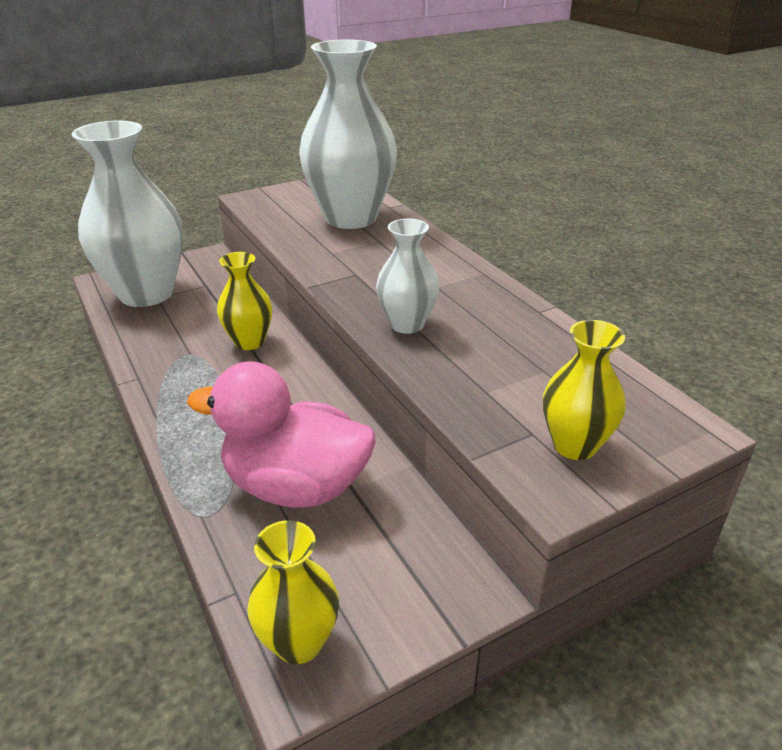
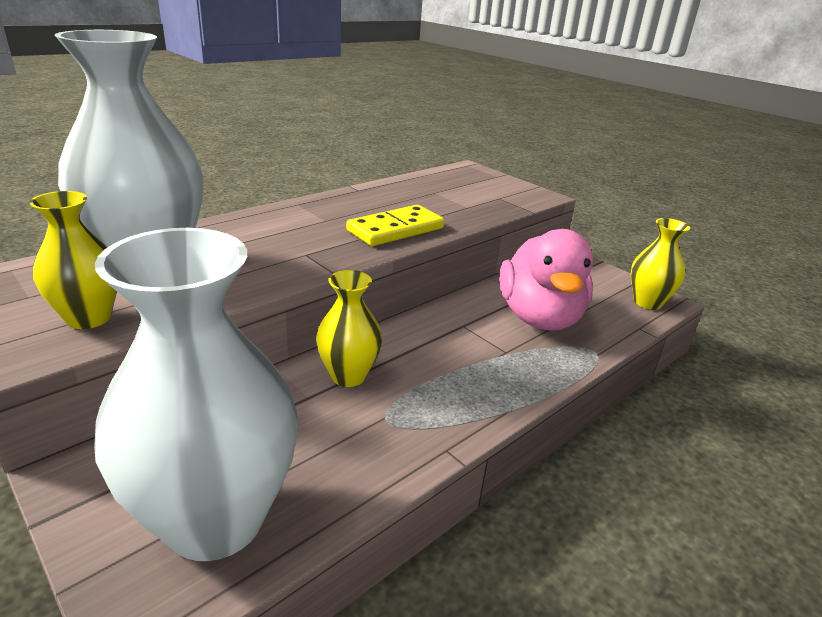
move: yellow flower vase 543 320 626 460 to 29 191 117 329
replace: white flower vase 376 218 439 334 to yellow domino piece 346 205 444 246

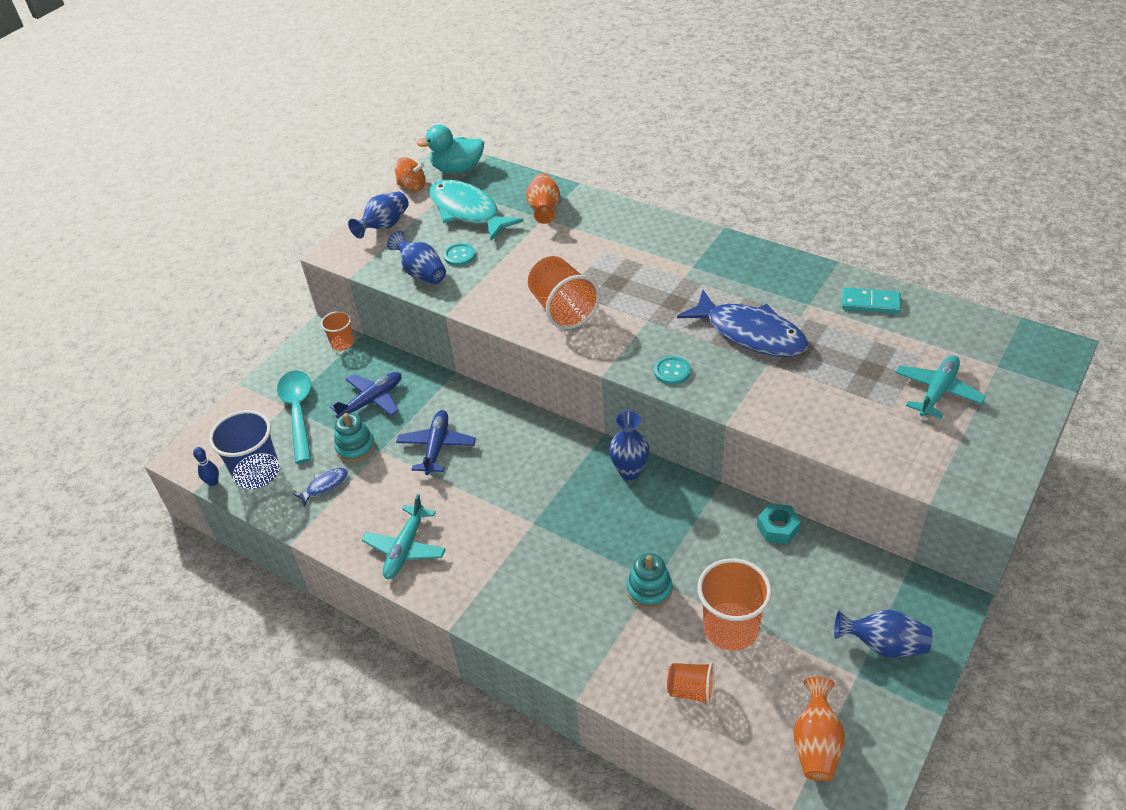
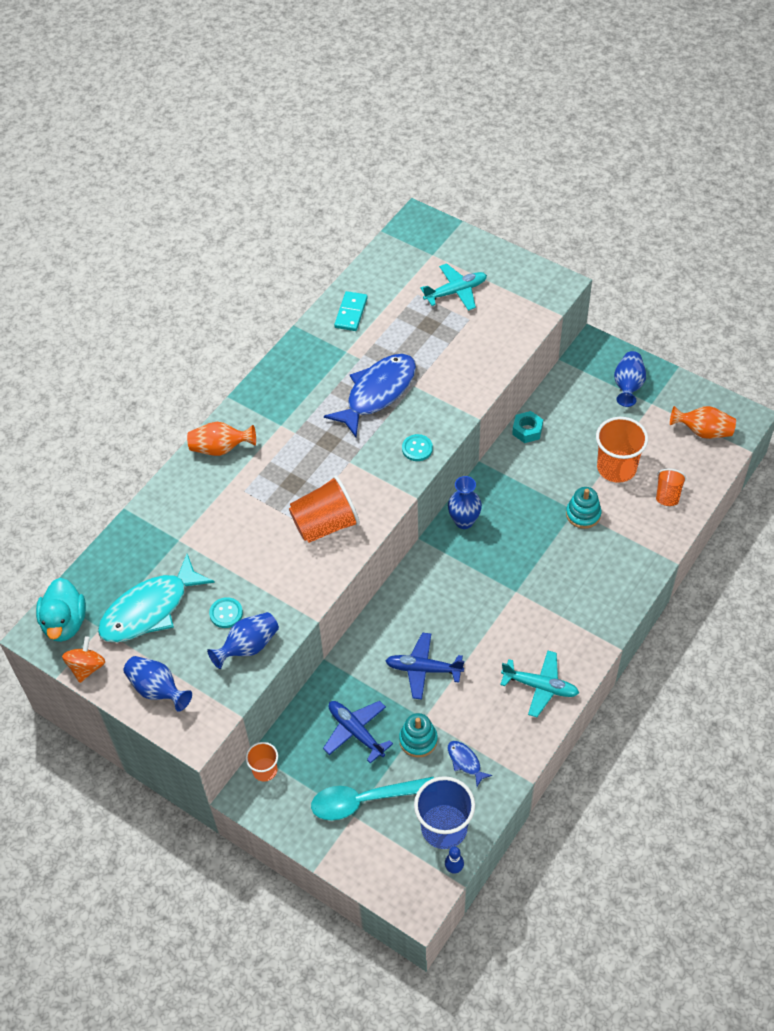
move: bright orange flower vase 526 173 560 224 to 187 422 256 456
rotate: aqua plane 895 355 986 419 = 420 263 487 311 120 degrees clockwise

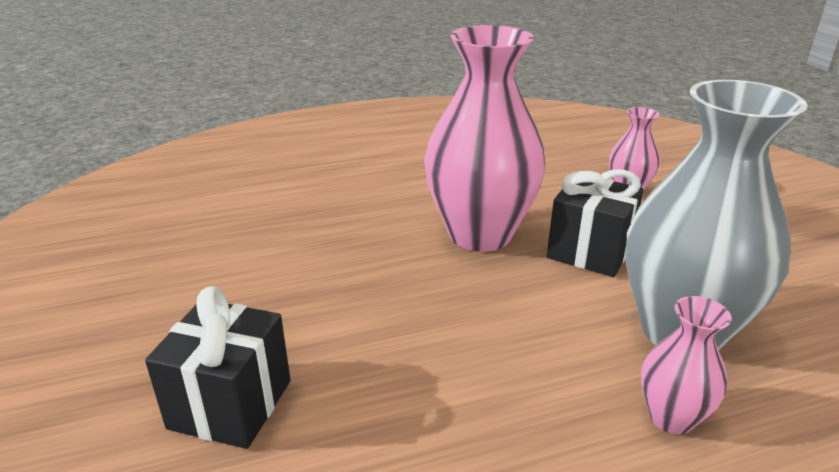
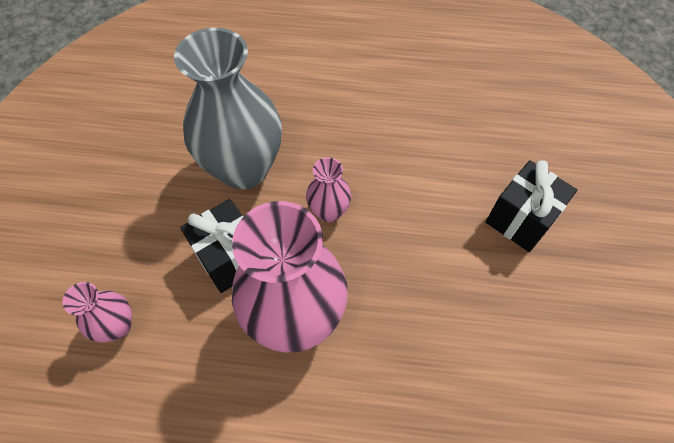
move: rosy flower vase 641 296 732 434 to 306 157 351 222

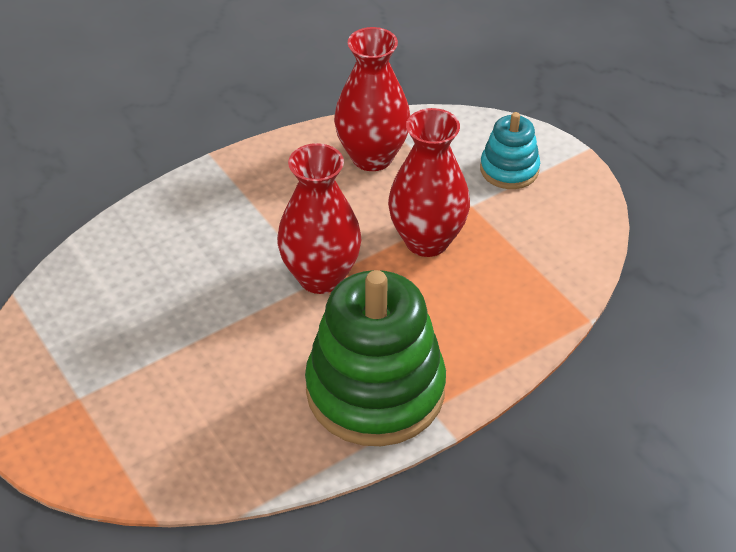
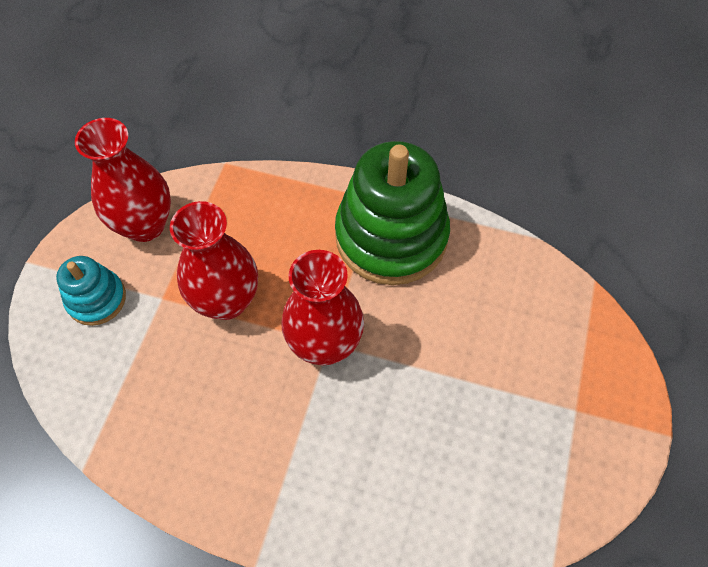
move: crimson flower vase 334 27 410 171 to 75 118 171 242

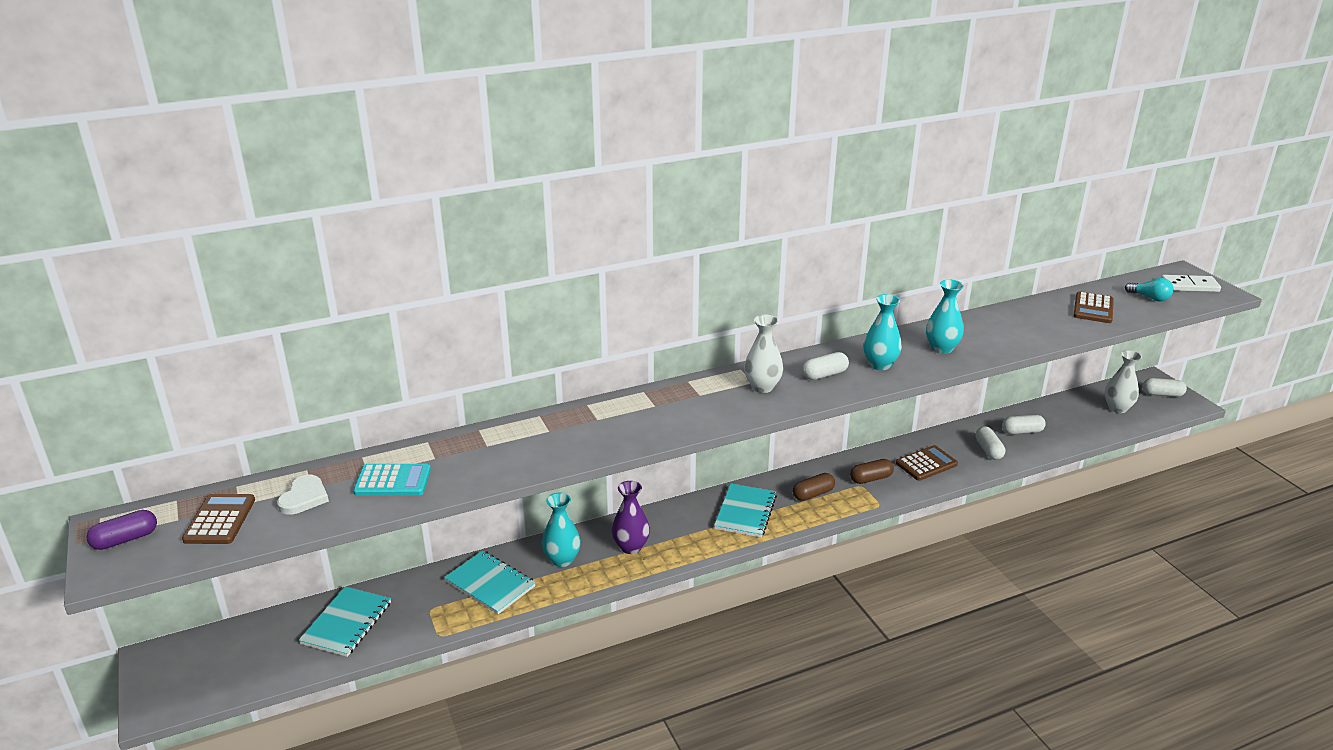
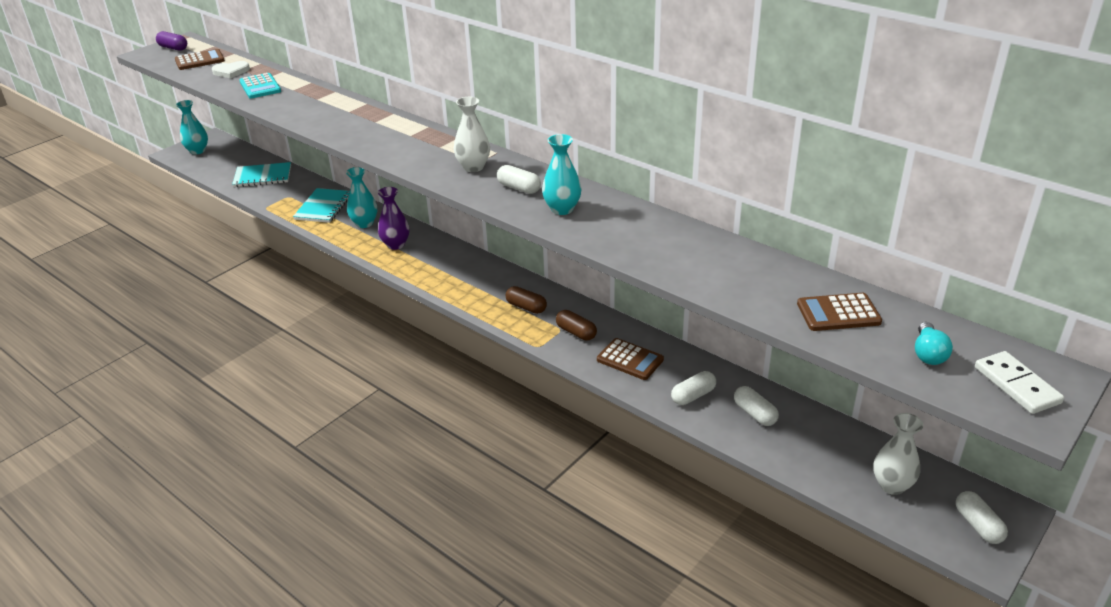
delete: aqua exercise book 714 484 777 537
move: aqua flower vase 926 280 964 354 to 176 100 208 155

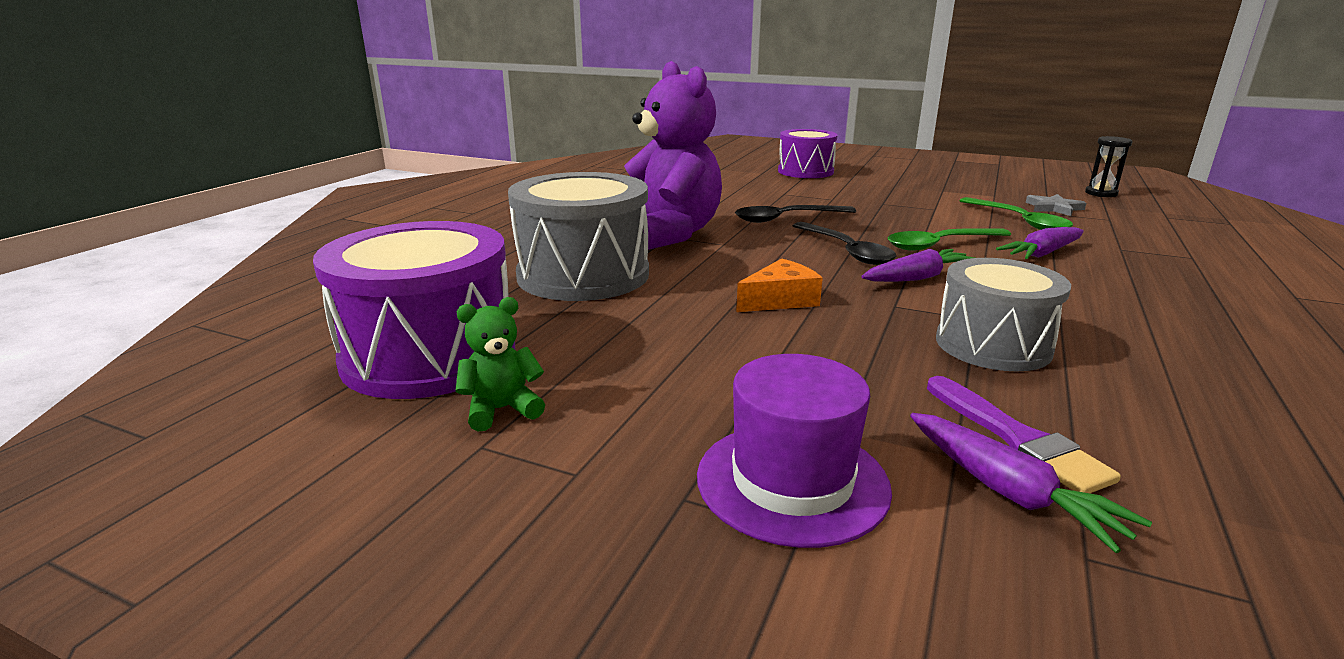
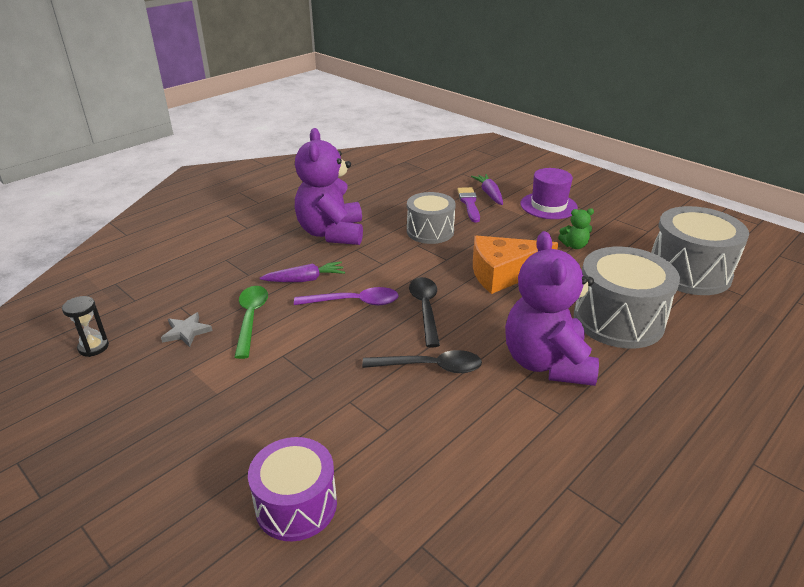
delete: violet root vegetable 861 249 974 282
insert: violet teddy bear 295 128 363 245
move: emerald teddy bear 455 297 545 431 to 558 208 594 249
recolor: violet toy drum 313 221 515 399 to gray toy drum 651 206 749 295; emerald teaspoon 888 228 1011 251 to violet teaspoon 294 287 399 305
resize: bright orange piece of cheese 736 258 823 312 = 473 235 558 294 x1.76

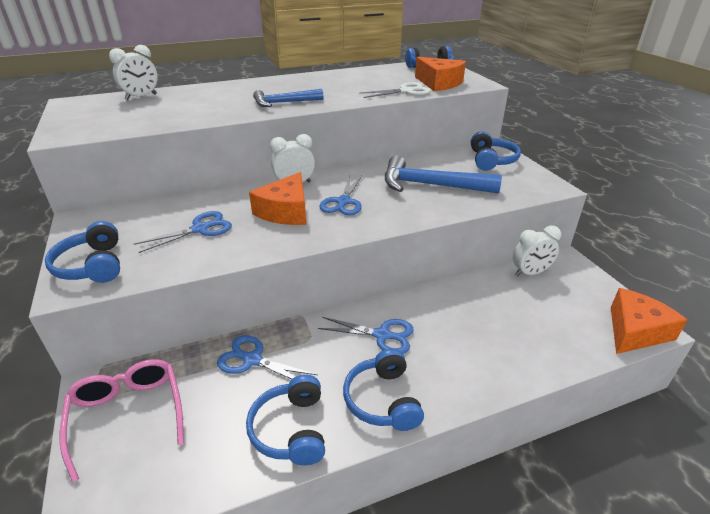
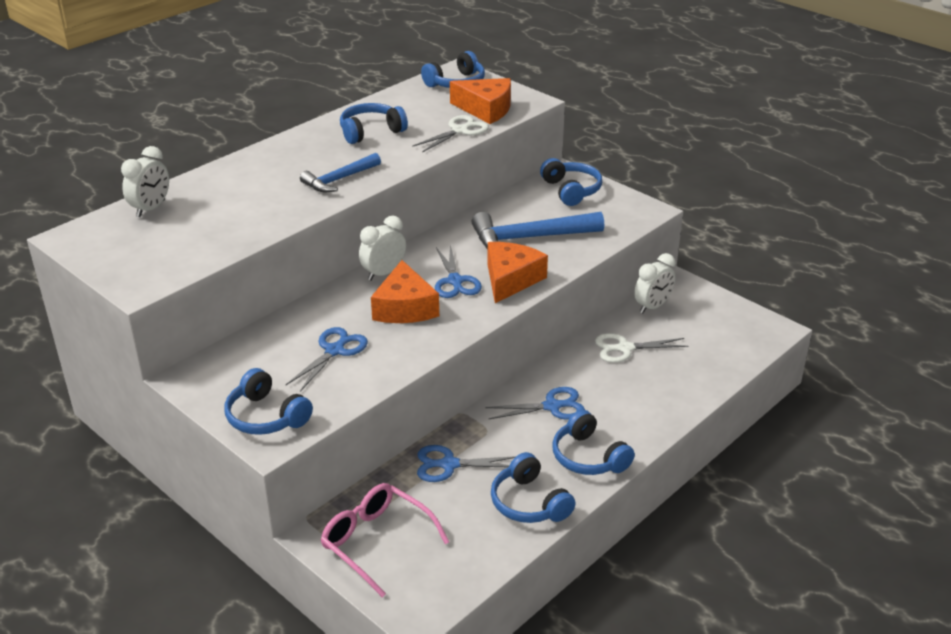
insert: cobalt headphones 340 103 408 144; white pair of scissors 595 333 688 363
move: bright orange piece of cheese 611 288 687 354 to 488 242 548 303

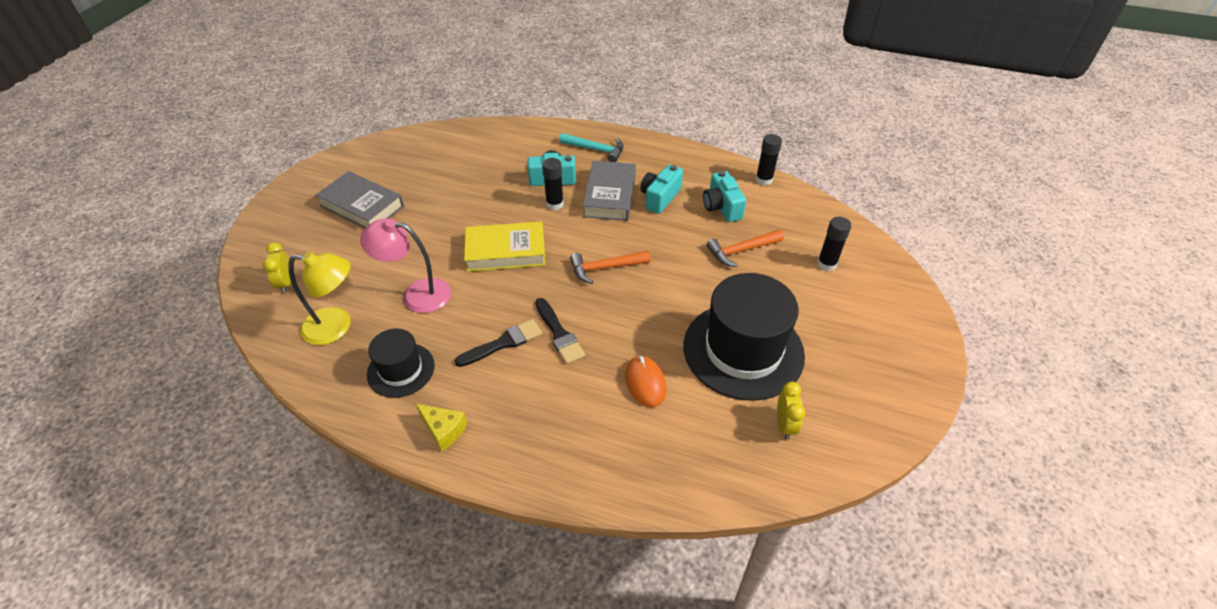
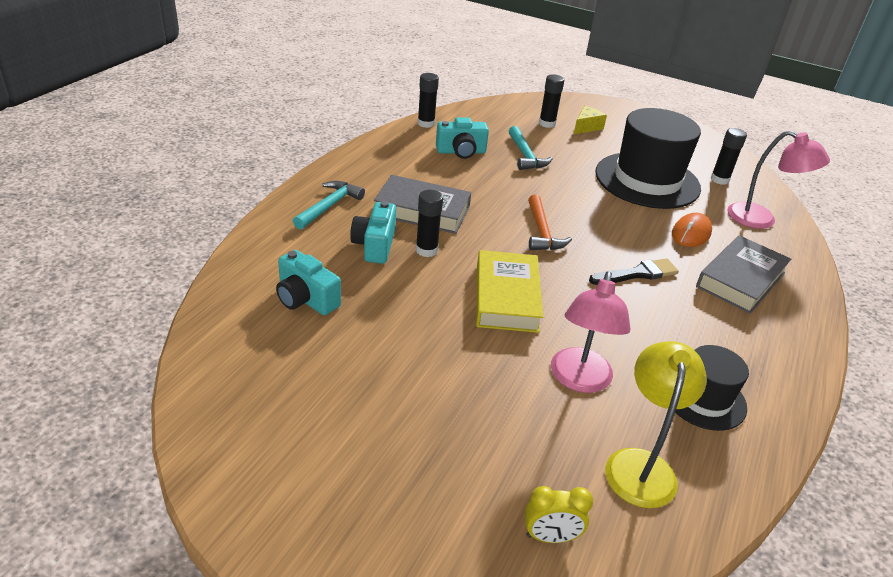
delete: jet-black paintbrush 455 319 542 367
insert: rosy reading lamp 728 131 830 229
move: gray hardback 315 171 404 228 to 696 235 791 314; yellow piece of cheese 416 404 467 452 to 574 106 607 134; aqua camera 641 164 683 214 to 276 250 341 315
replace: yellow alarm clock 777 381 805 440 to jet-black glue 711 128 747 185
recolor: bright orange hammer 706 230 784 267 to aqua hammer 509 126 553 170
rotate: bright orange mouse 625 355 666 407 = 672 213 712 247 45 degrees counterclockwise

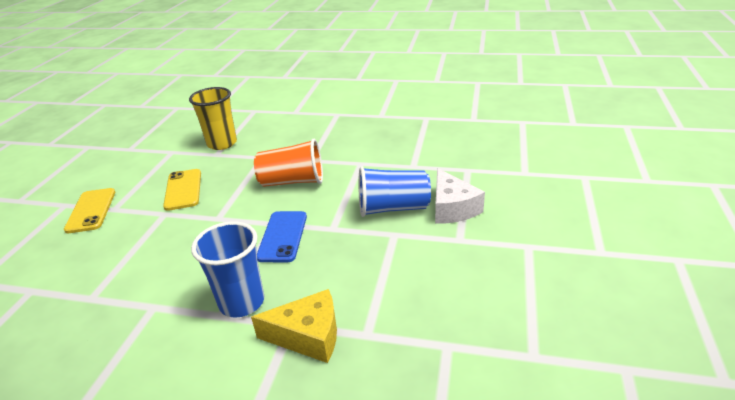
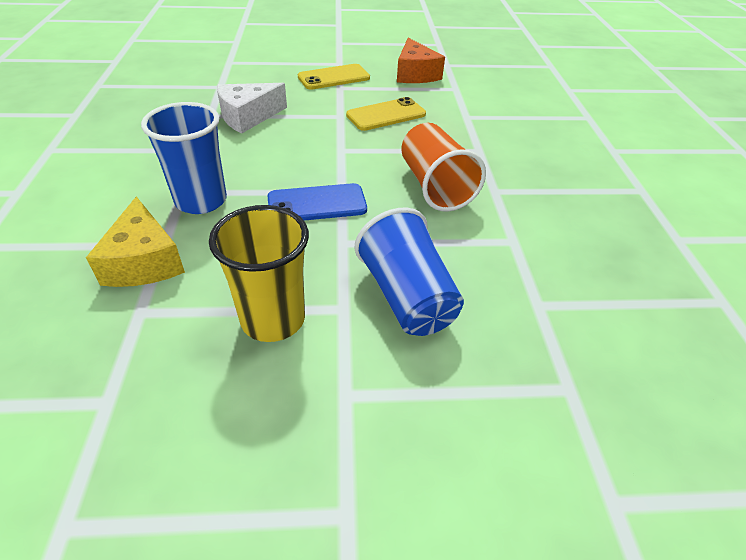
insert: bright orange piece of cheese 397 38 445 83
move: yellow beaker 189 87 237 150 to 209 205 309 342; white piece of cheese 435 168 485 224 to 217 83 287 133

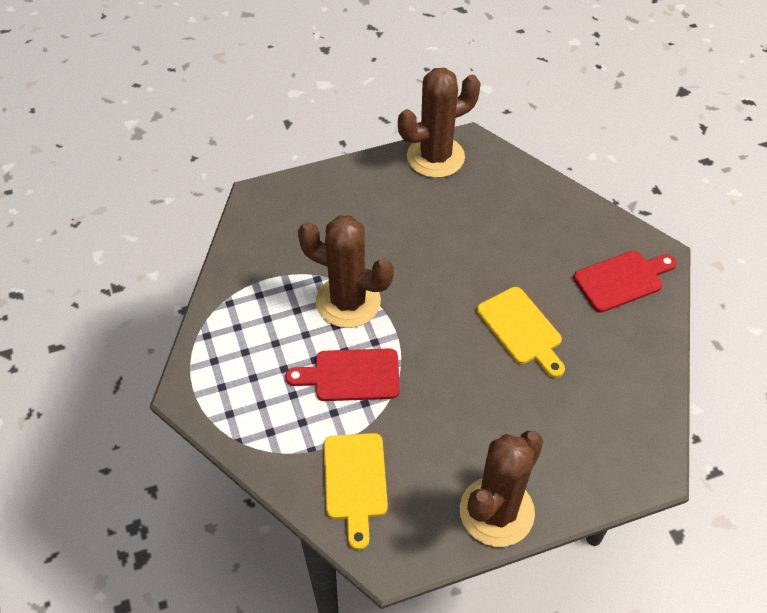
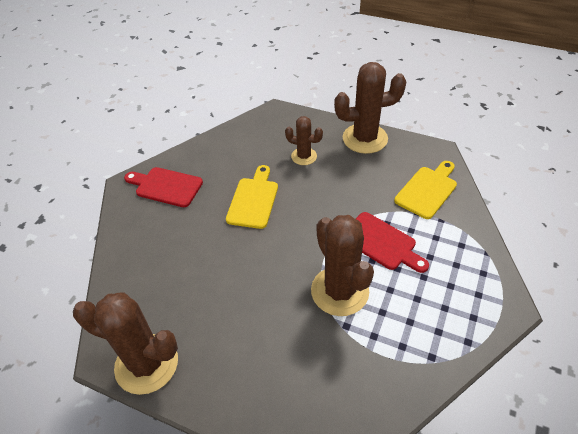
insert: brown cactus 285 116 323 165

